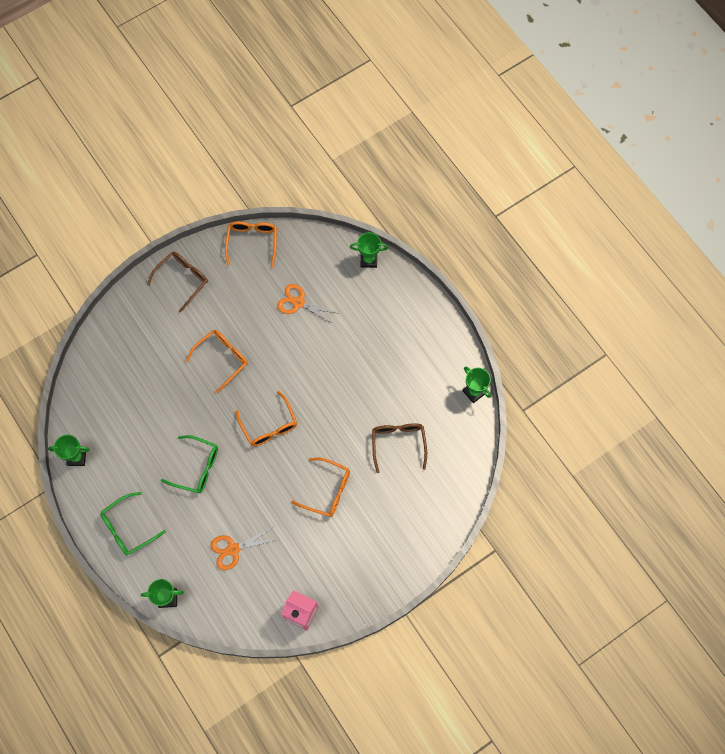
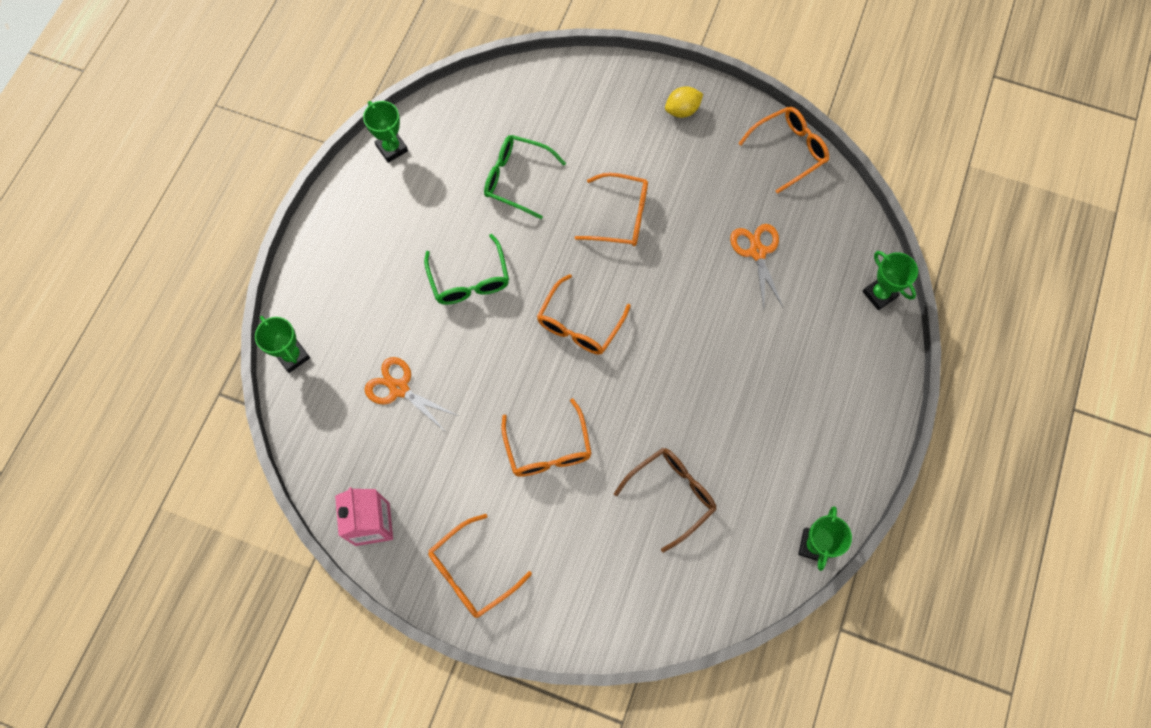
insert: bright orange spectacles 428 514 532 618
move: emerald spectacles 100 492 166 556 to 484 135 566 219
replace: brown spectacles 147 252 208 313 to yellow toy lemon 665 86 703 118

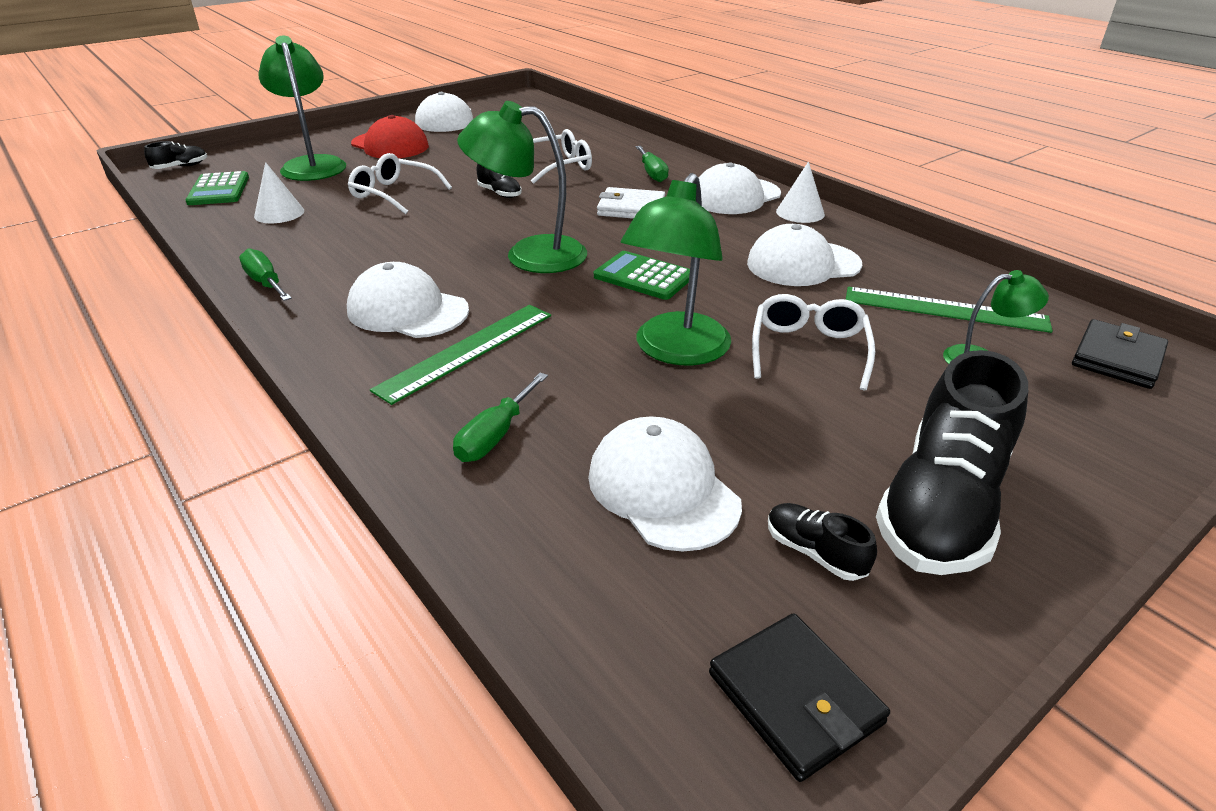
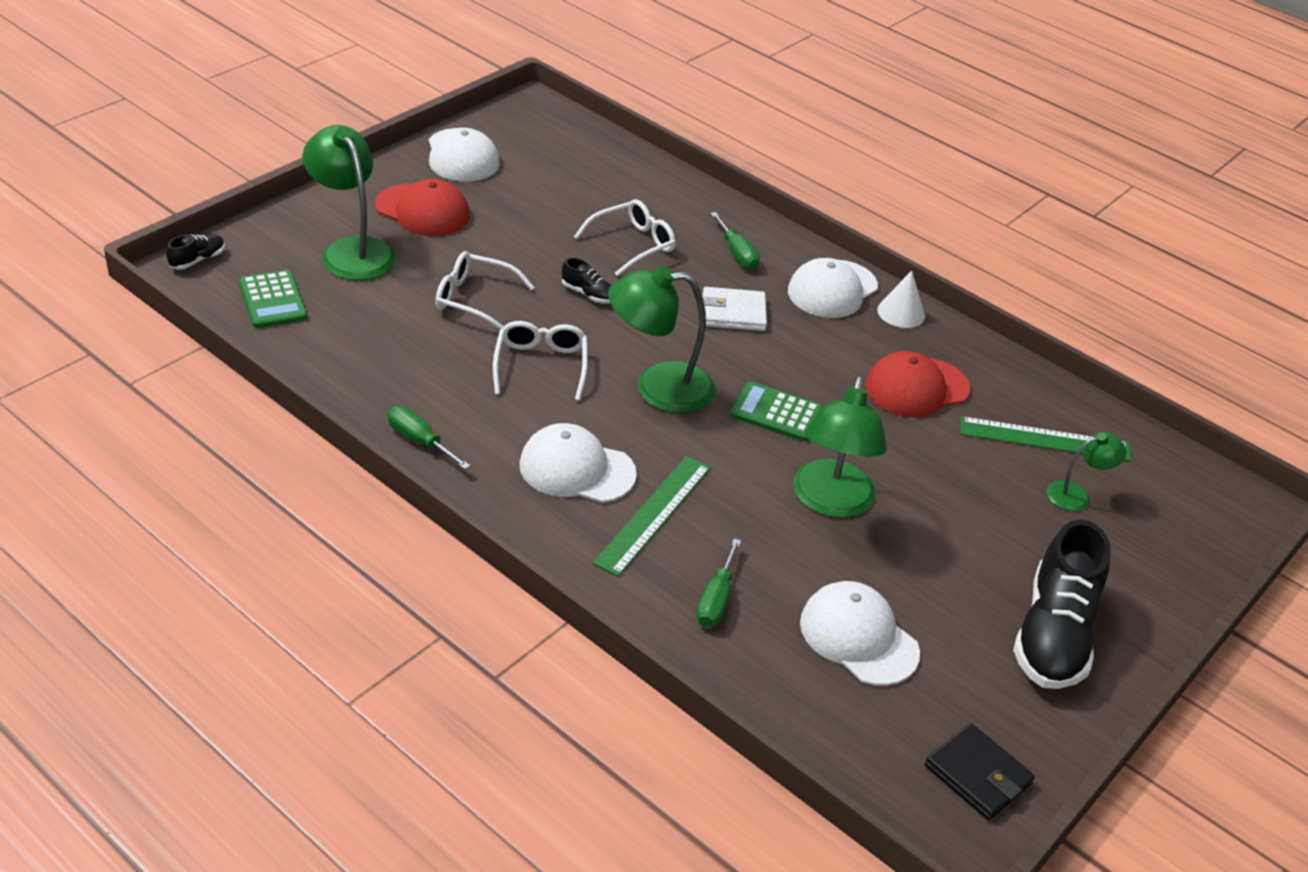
delete: white cone shape 254 162 304 223; jet-black sneaker 768 503 877 581; jet-black wallet 1072 319 1168 389
move: white spectacles 752 294 875 391 to 493 321 588 401
recolor: white peaked cap 747 224 862 286 to crimson peaked cap 865 351 970 417

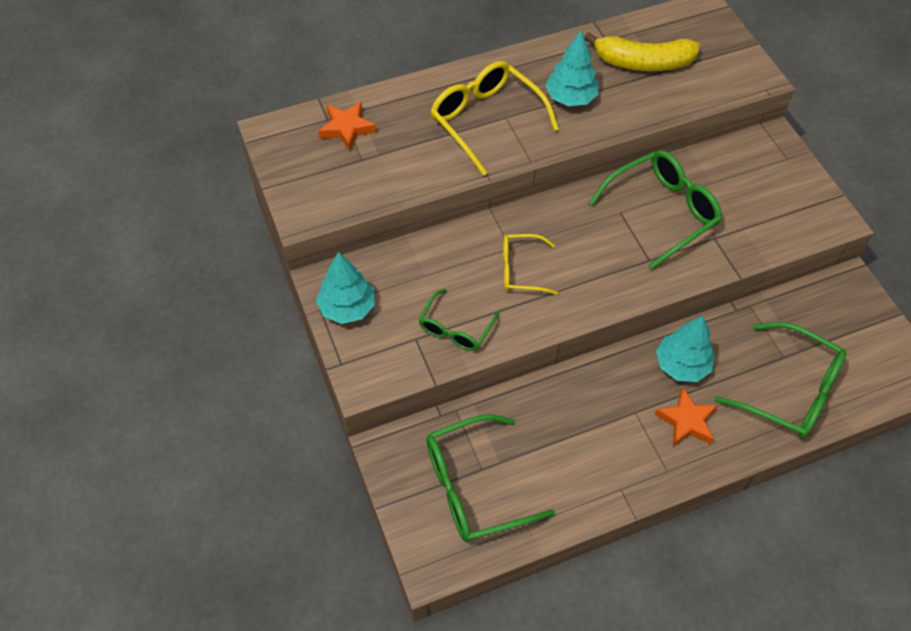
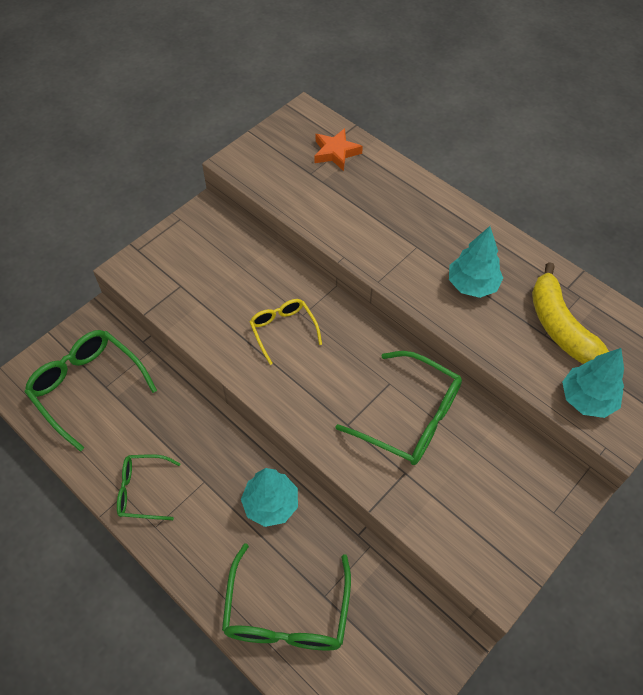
delete: yellow spectacles 430 61 559 176; bright orange star shape 655 388 718 447
move: aqua toy tree 316 252 375 324 to 562 348 624 418; emerald spectacles 419 289 499 351 to 117 454 181 520

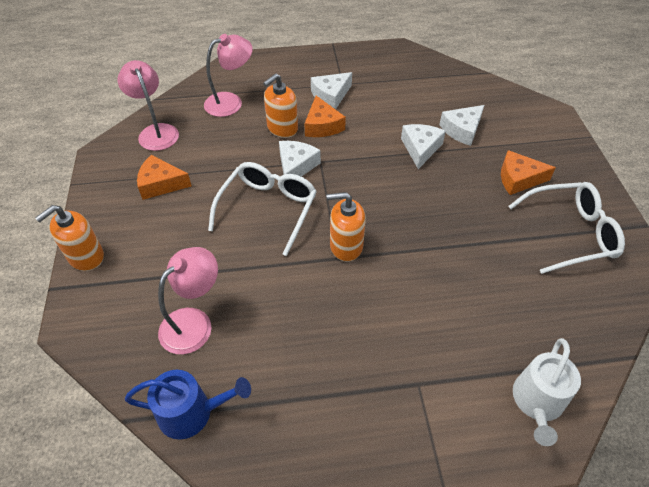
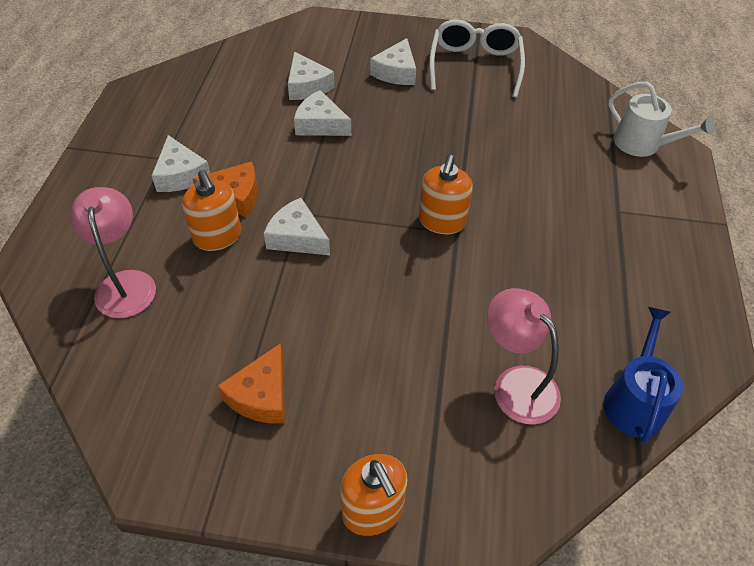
delete: rosy reading lamp 117 60 179 151; white spectacles 208 162 317 256
recolor: bright orange piece of cheese 501 150 556 195 to white piece of cheese 370 38 416 85

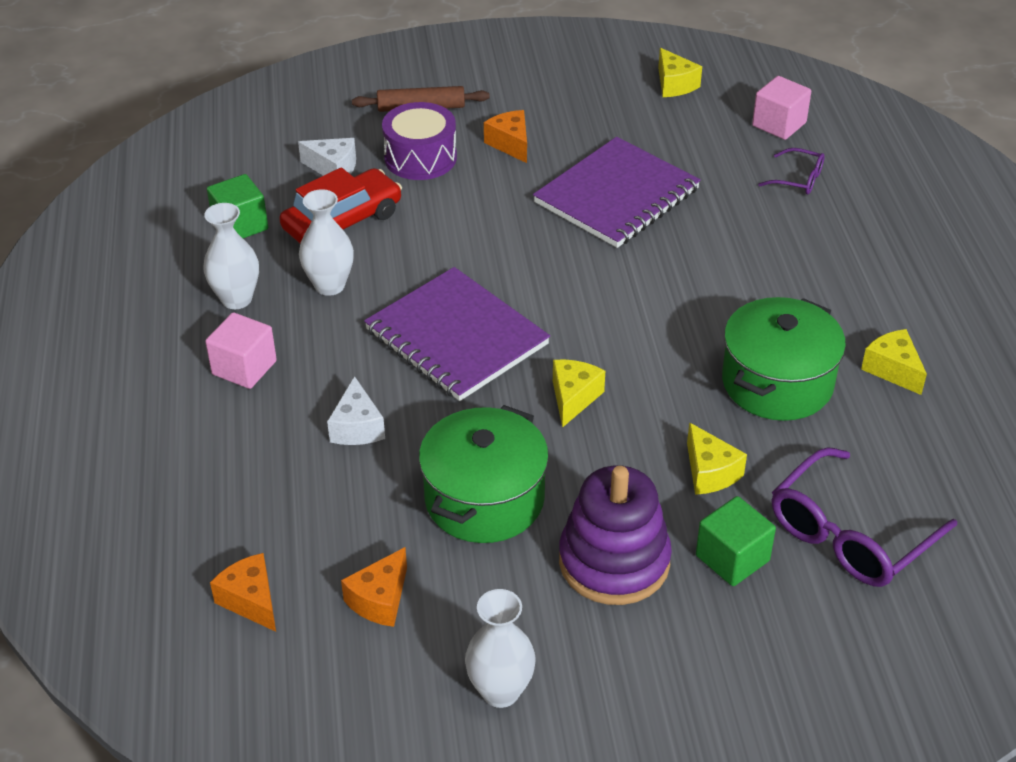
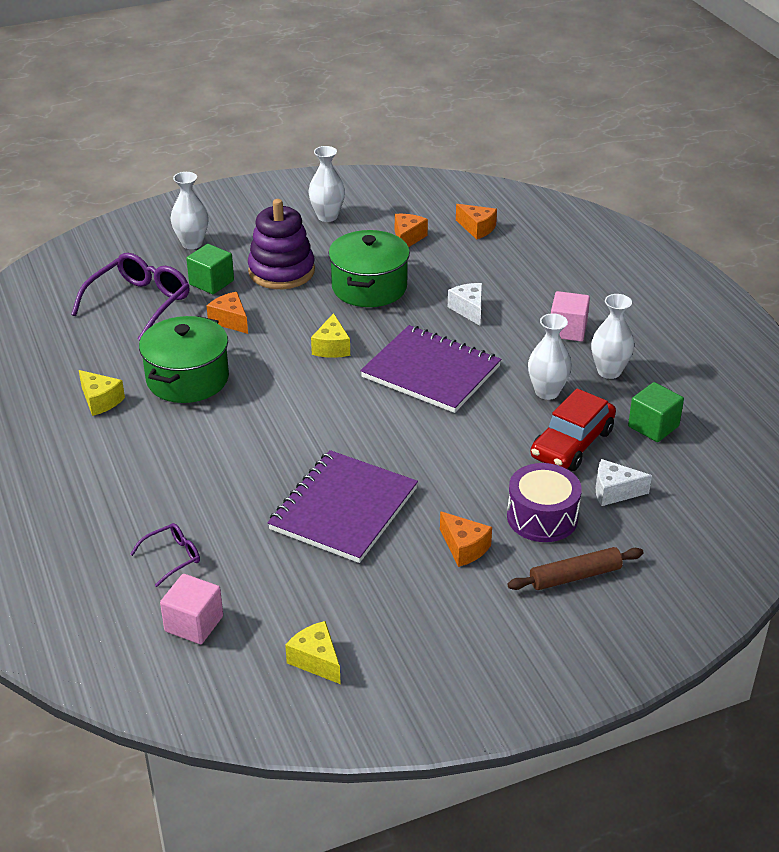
insert: white flower vase 171 172 208 249
recolor: yellow piece of cheese 687 422 747 495 to bright orange piece of cheese 207 292 248 334
rotate: violet spectacles 758 148 825 195 = 130 523 200 587 135 degrees clockwise

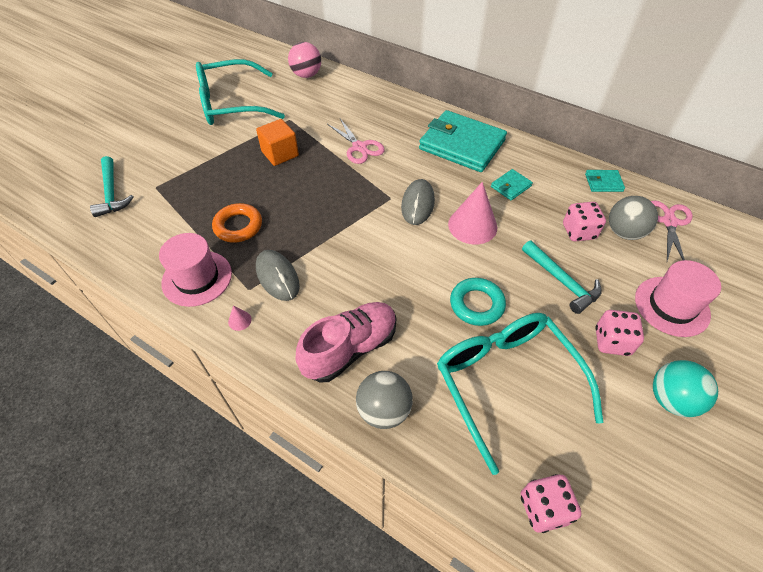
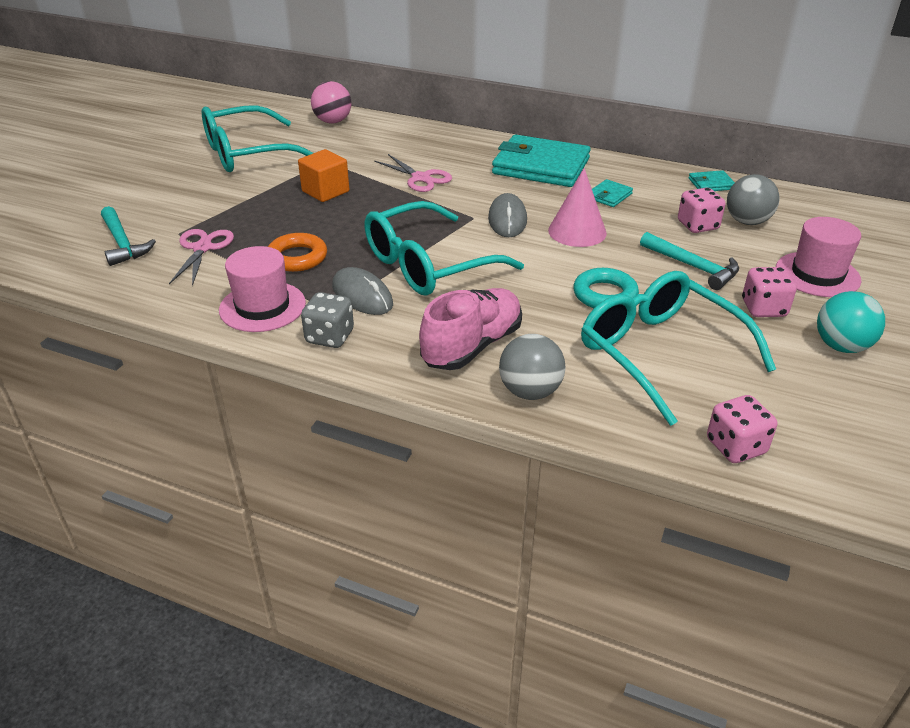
insert: aqua spectacles 364 201 524 296
move: rosy pair of scissors 651 200 693 261 to 169 229 234 286
replace: rosy cone shape 228 306 252 331 to gray dice 301 292 354 348

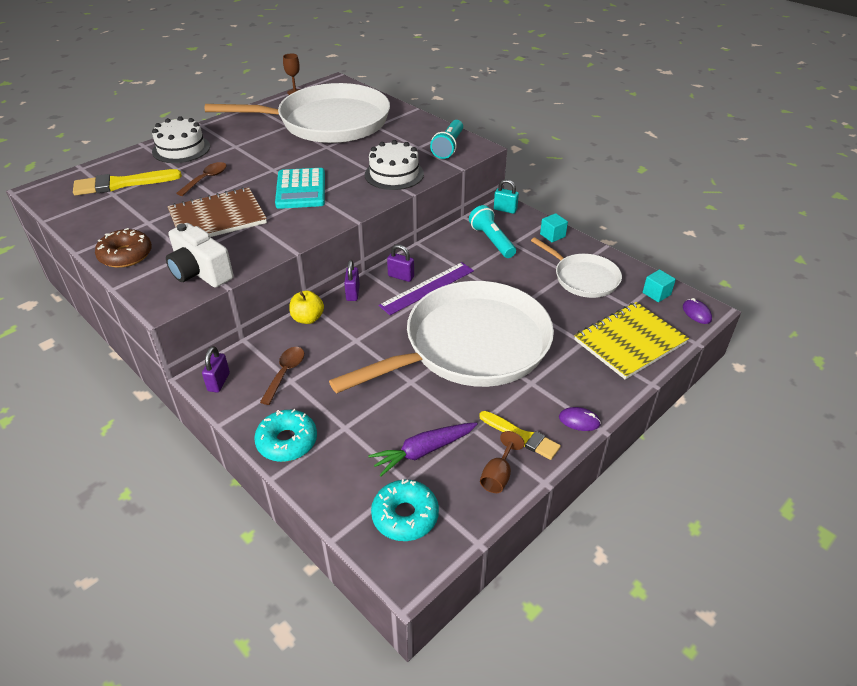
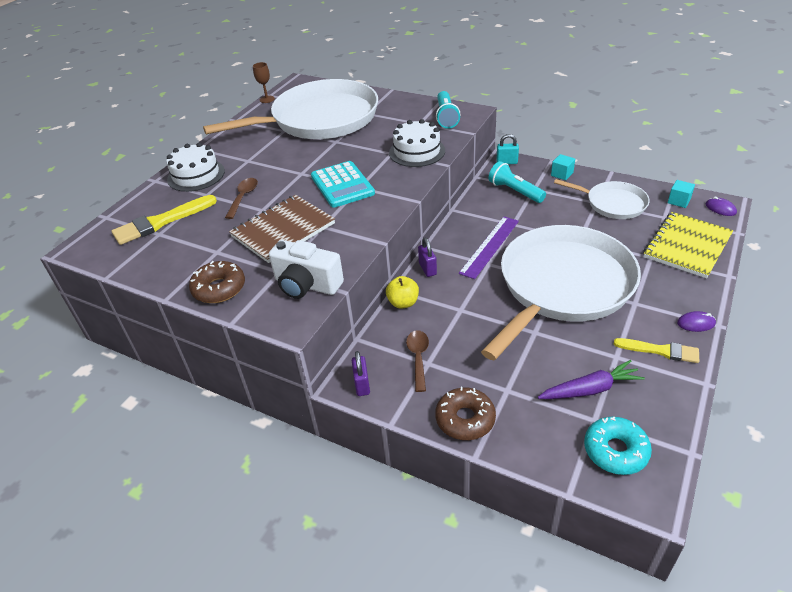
delete: violet padlock 387 244 414 282; brown goblet 480 431 525 493
recolor: aqua glazed donut 254 409 317 462 to brown glazed donut 435 387 496 440
rotate: violet root vegetable 368 422 478 477 = 538 360 645 399 150 degrees counterclockwise

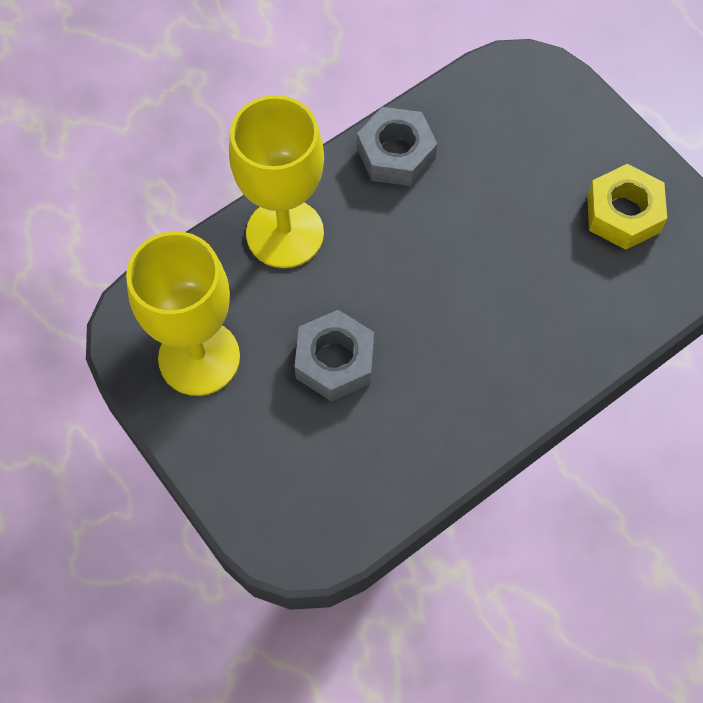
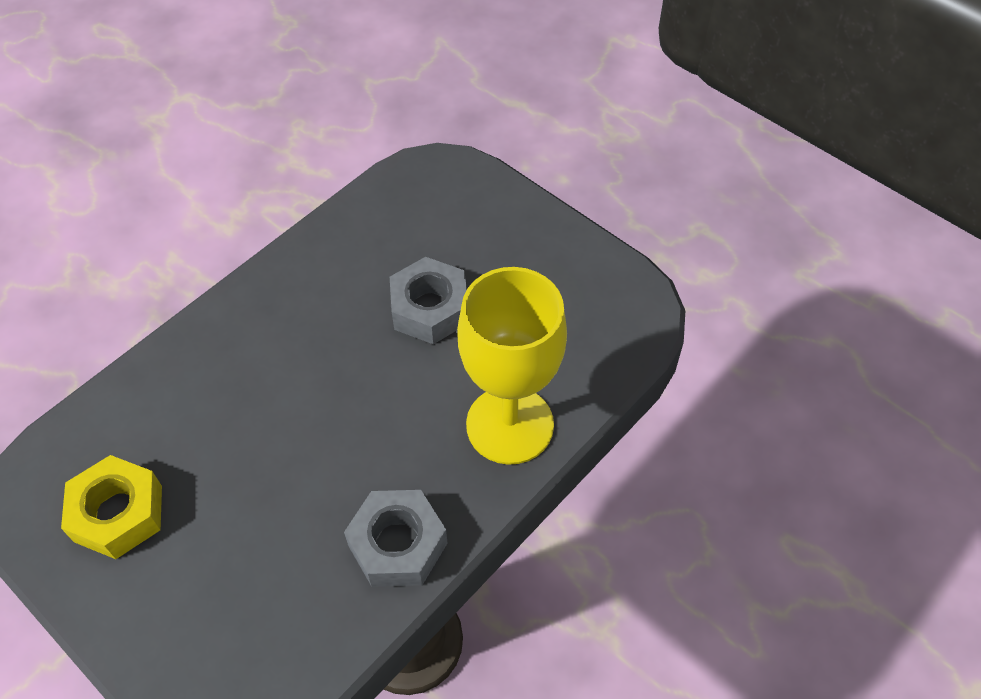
delete: yellow goblet 126 231 240 396

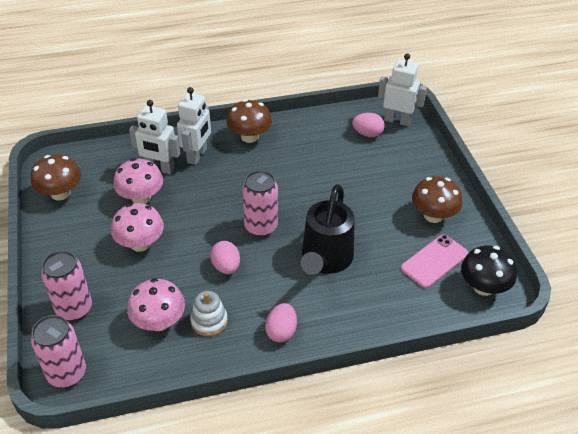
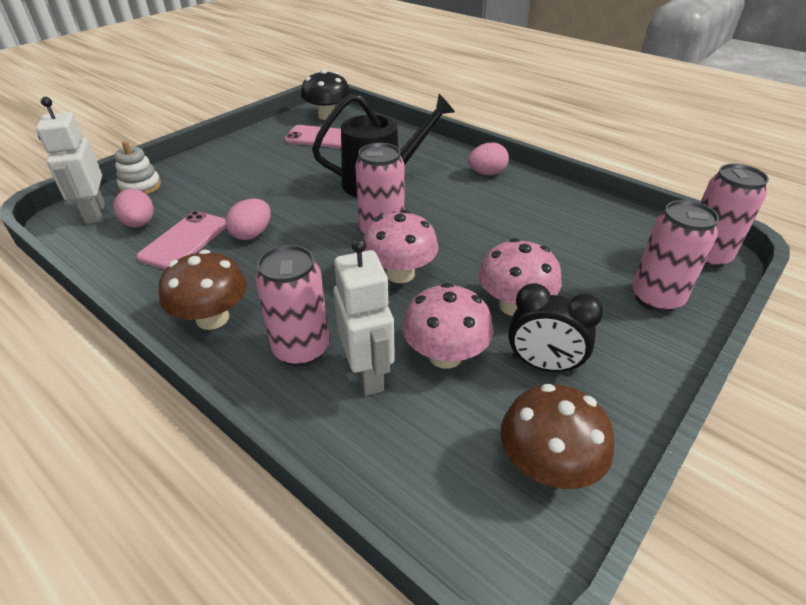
delete: brown toadstool 412 176 462 223
insert: rosy phone 136 211 226 270; jet-black alarm clock 508 283 603 374
move: rosy toadstool 127 278 185 331 to 363 210 438 283; white ring stacker 190 291 228 336 to 114 141 161 195; rosy egg shape 210 241 240 274 to 225 199 271 240
replace: white toy robot 177 87 211 165 to rosy tin 255 245 330 367

